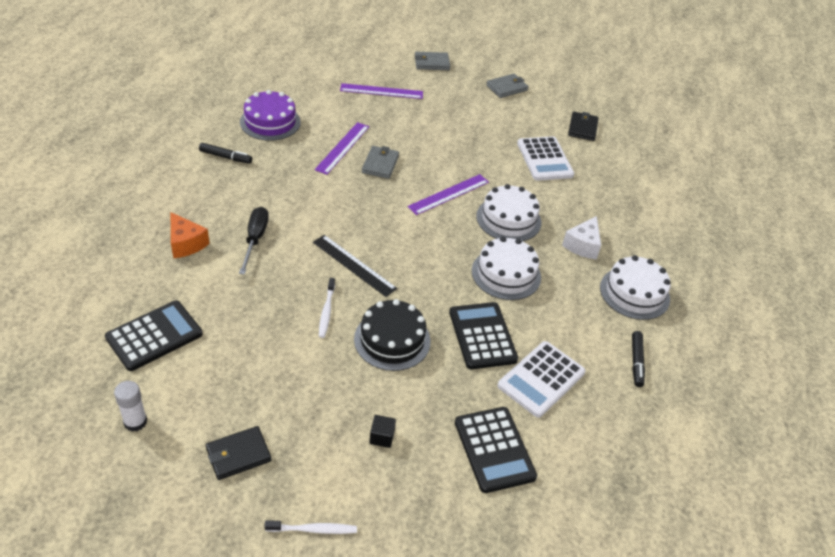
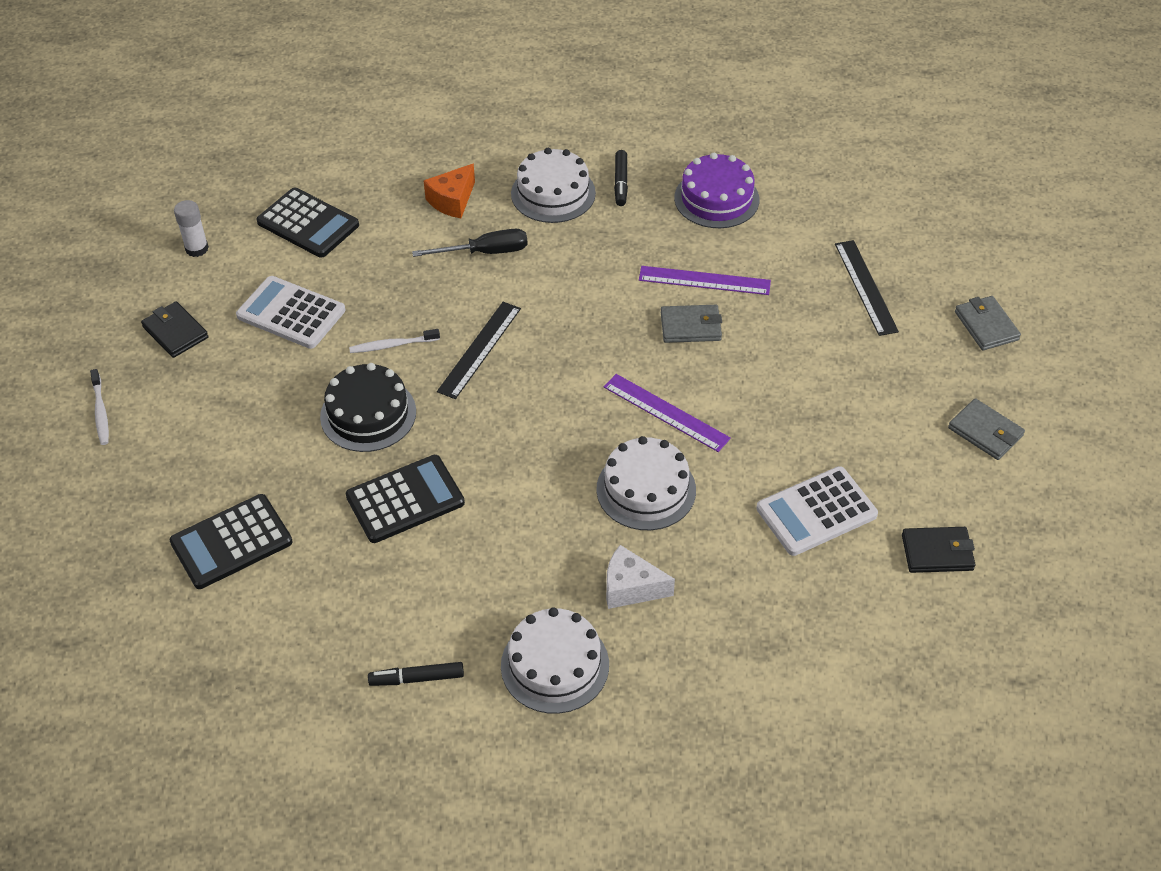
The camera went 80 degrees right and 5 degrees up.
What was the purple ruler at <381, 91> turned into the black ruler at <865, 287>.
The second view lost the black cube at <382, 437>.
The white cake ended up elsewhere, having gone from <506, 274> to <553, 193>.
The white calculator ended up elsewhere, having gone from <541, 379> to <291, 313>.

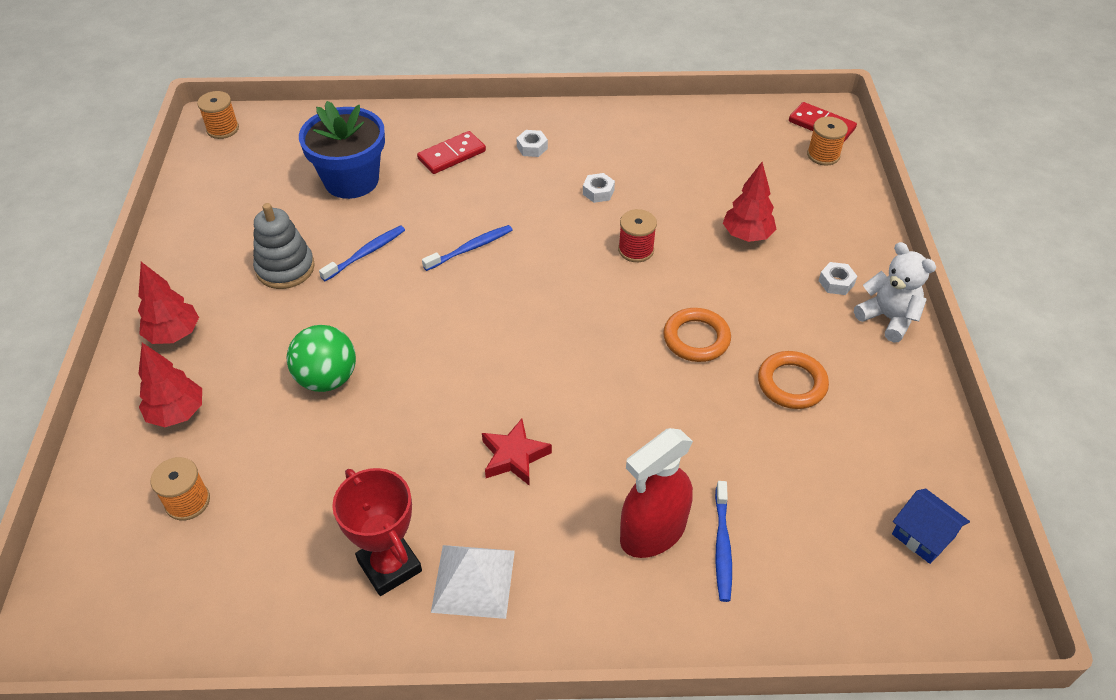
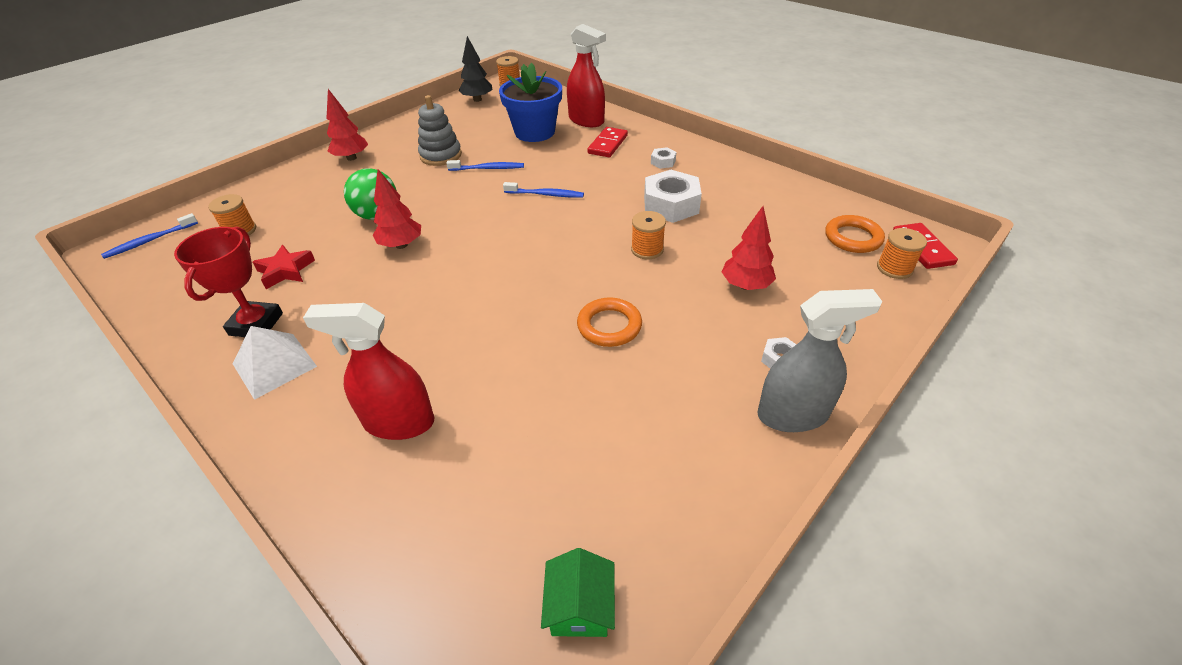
The camera went 45 degrees right and 5 degrees down.
The red tree ended up elsewhere, having gone from <177, 413> to <401, 245>.
The red domino at <451, 155> ended up facing another way, 75 degrees counterclockwise from before.
The red star ended up elsewhere, having gone from <514, 456> to <286, 271>.
The size of the white nut at <598, 192> changed by a factor of 2.13.
What was the red spool at <636, 250> turned into the orange spool at <647, 249>.
The blue toothbrush ended up elsewhere, having gone from <722, 546> to <150, 241>.
The orange ring ended up elsewhere, having gone from <791, 383> to <853, 238>.
Where the white teddy bear stood at <888, 318>, the grey spray bottle came to stand at <793, 414>.
What was the blue house at <923, 535> turned into the green house at <580, 607>.
The second view gained the black tree at <477, 100>.
The second view gained the red spray bottle at <586, 120>.

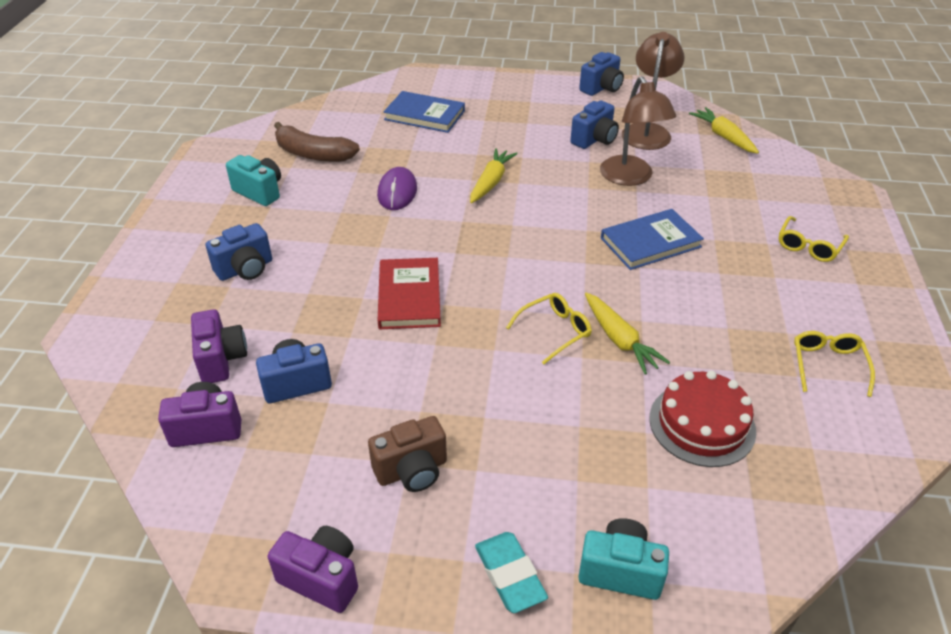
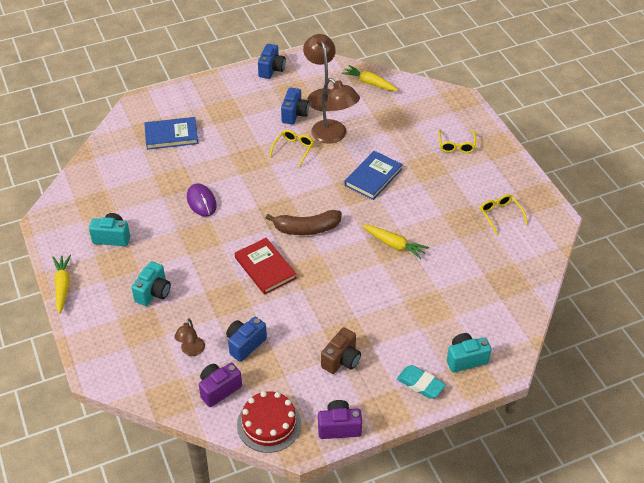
The camera went 30 degrees left and 5 degrees up.
Where the purple camera stood at <221, 359>, the brown lamp came to stand at <191, 351>.
What was the blue camera at <245, 269> turned into the turquoise camera at <153, 292>.
The brown banana ended up elsewhere, having gone from <313, 154> to <306, 228>.
The yellow carrot ended up elsewhere, having gone from <491, 182> to <62, 286>.
The yellow glasses ended up elsewhere, having gone from <554, 331> to <293, 149>.
The red cake ended up elsewhere, having gone from <702, 424> to <269, 424>.

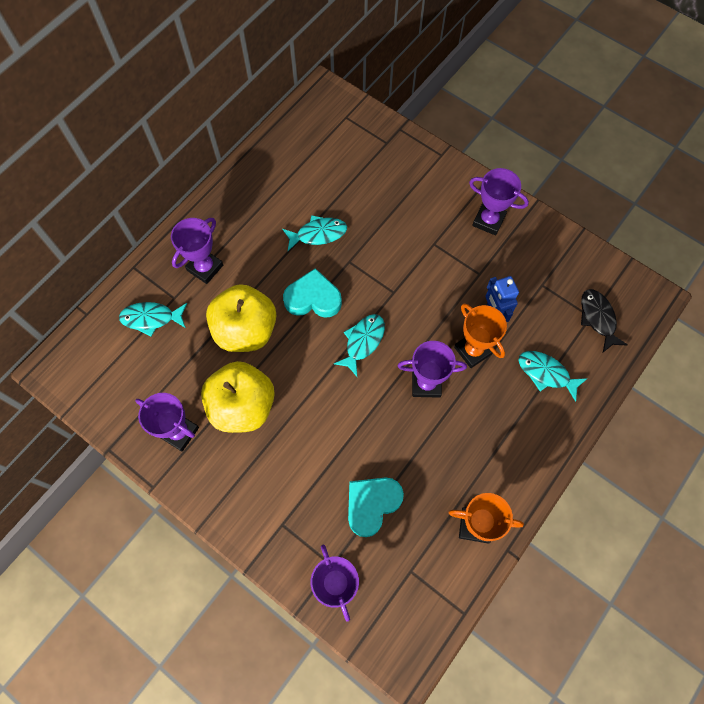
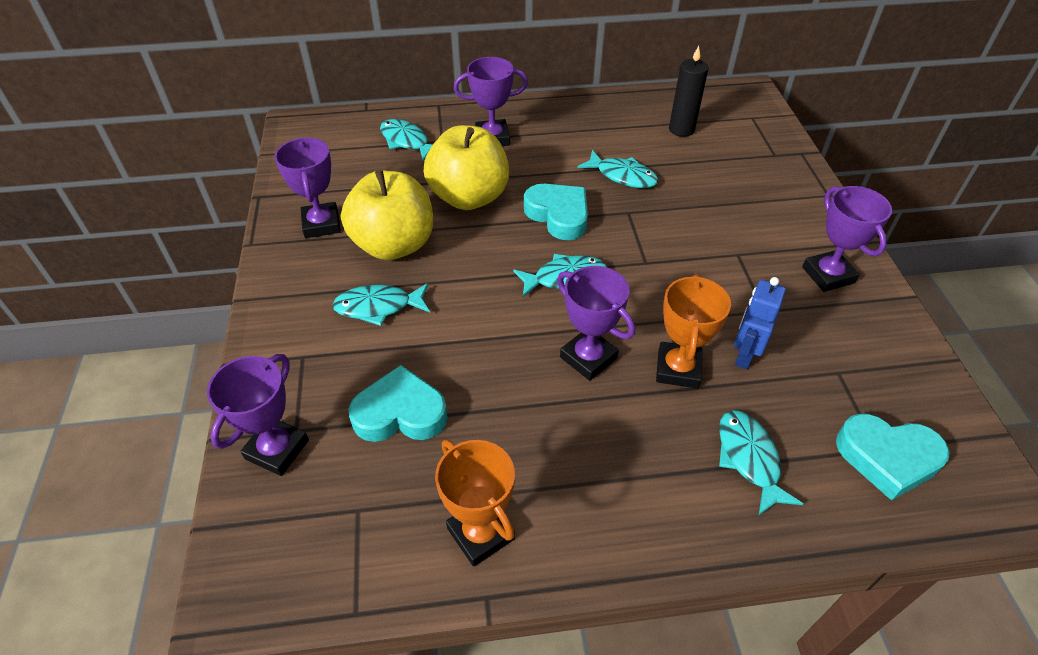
The camera went 45 degrees right and 20 degrees down.
Where the black fish stood at <598, 318>, the turquoise heart came to stand at <887, 458>.
The second view gained the turquoise fish at <378, 307>.
The second view gained the black candle at <681, 129>.

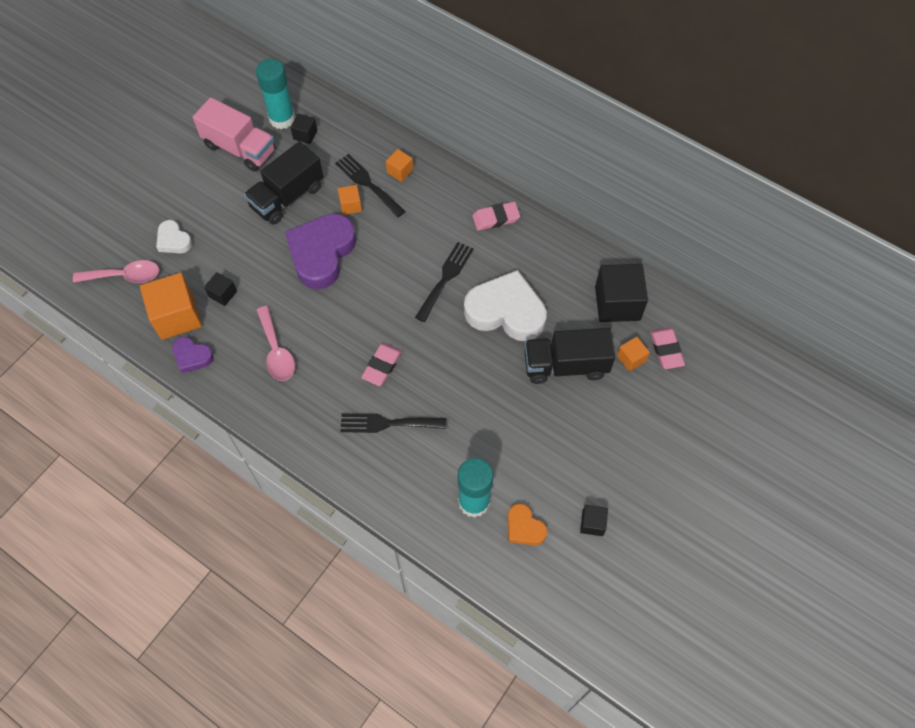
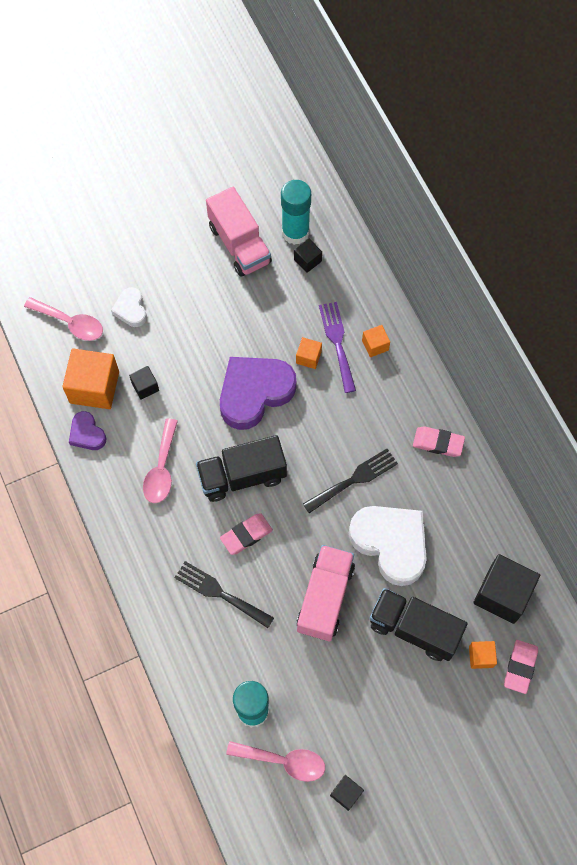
The camera went 30 degrees right and 5 degrees up.
The black truck ended up elsewhere, having gone from <287, 197> to <242, 476>.
What was the black fork at <367, 183> turned into the purple fork at <337, 342>.
Where the orange heart stood at <524, 527>, the pink spoon came to stand at <283, 761>.
The second view gained the pink truck at <325, 598>.

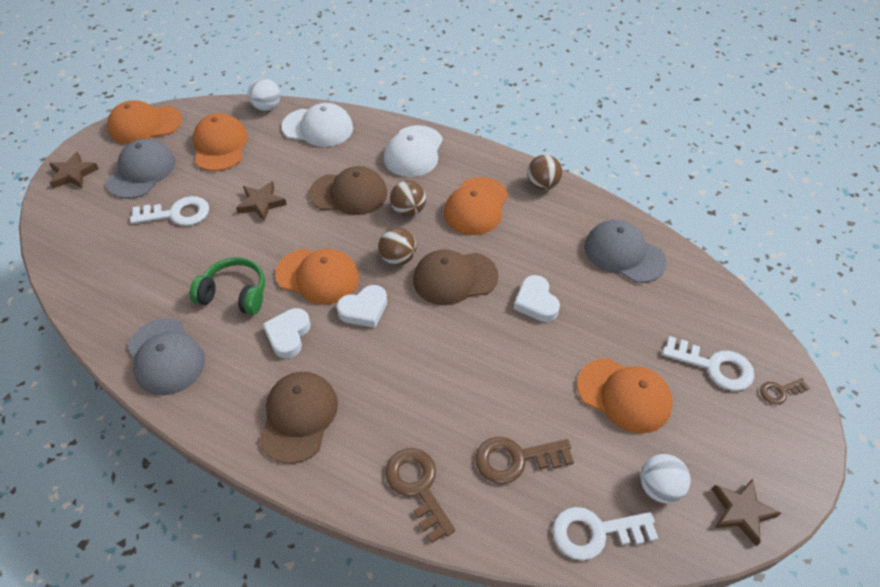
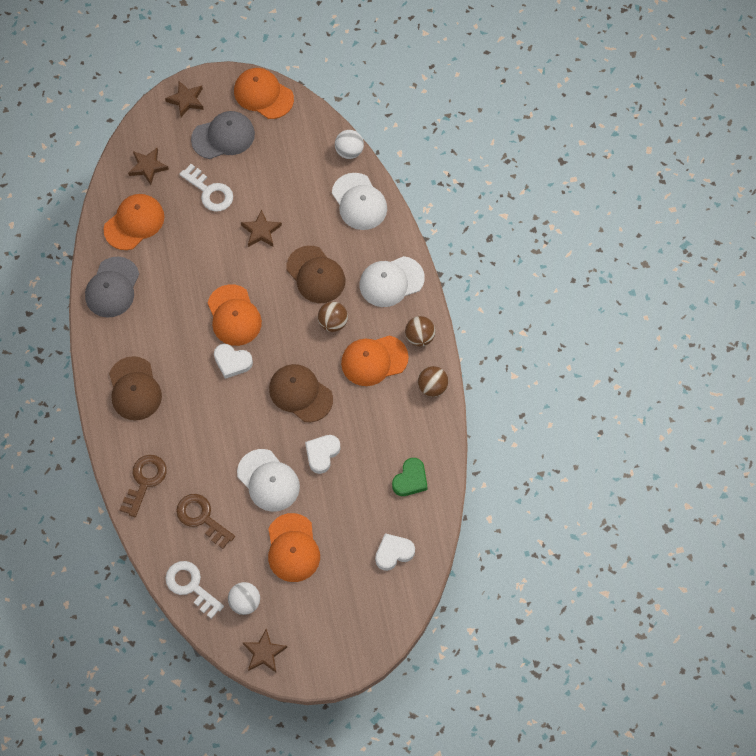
The camera went 50 degrees right and 15 degrees up.
The second view lost the green headphones at <234, 294>.
The orange cap ended up elsewhere, having gone from <220, 145> to <134, 223>.
The brown cap at <298, 417> ended up facing another way, 105 degrees clockwise from before.
The white heart ended up elsewhere, having gone from <288, 335> to <393, 553>.
The brown ball ended up elsewhere, having gone from <398, 258> to <419, 337>.
Where the grey cap stood at <624, 254>, the green heart came to stand at <410, 479>.
The second view lost the white key at <714, 366>.
The second view lost the brown key at <780, 391>.
The second view gained the brown star at <148, 167>.
The second view gained the white cap at <268, 480>.

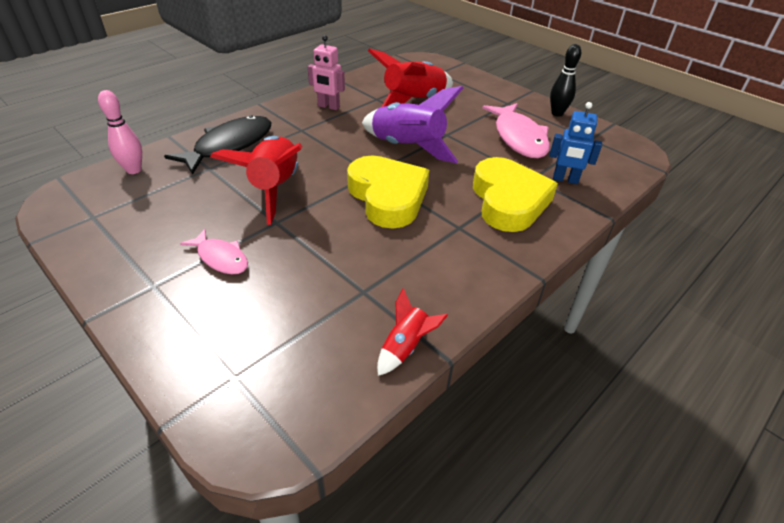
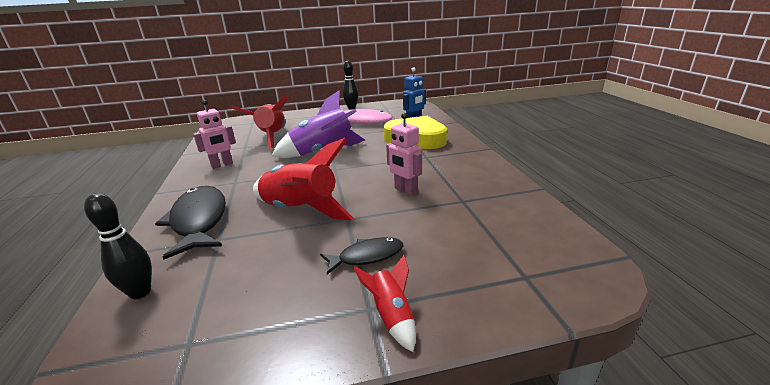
The camera went 55 degrees left and 15 degrees down.
What was the pink bowling pin at <134, 170> turned into the black bowling pin at <140, 292>.
What was the pink fish at <221, 258> turned into the black fish at <367, 256>.
The second view lost the yellow heart at <388, 197>.
The red rocket ended up elsewhere, having gone from <405, 346> to <391, 316>.
The second view gained the pink robot at <405, 190>.

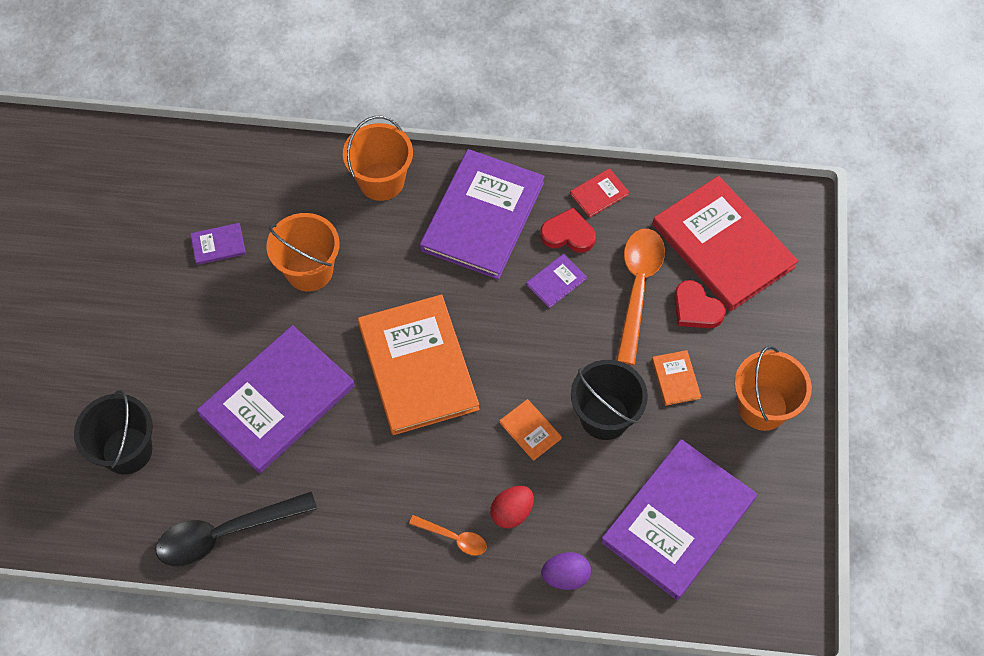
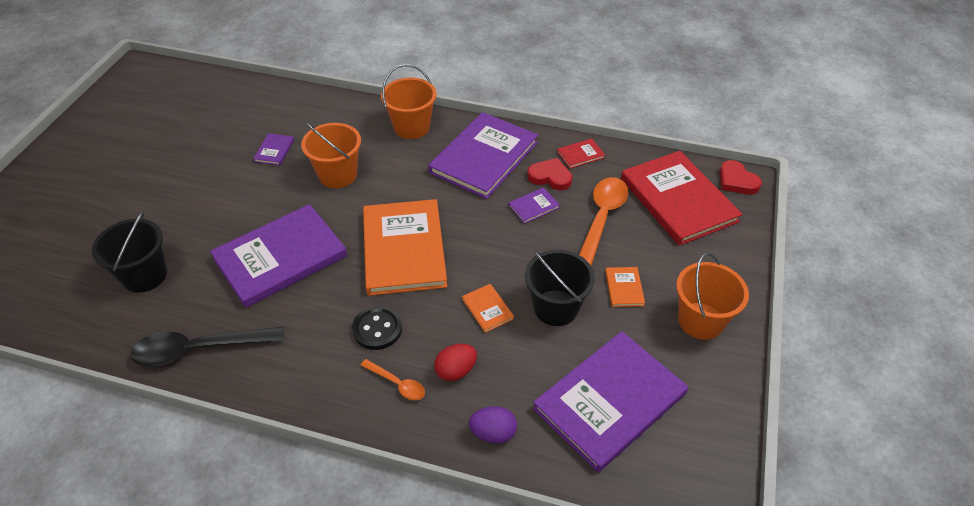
The camera went 10 degrees right and 15 degrees down.
The purple book at <218, 245> ended up facing another way, 75 degrees counterclockwise from before.
The red heart ended up elsewhere, having gone from <696, 308> to <736, 181>.
The second view gained the black button at <377, 329>.

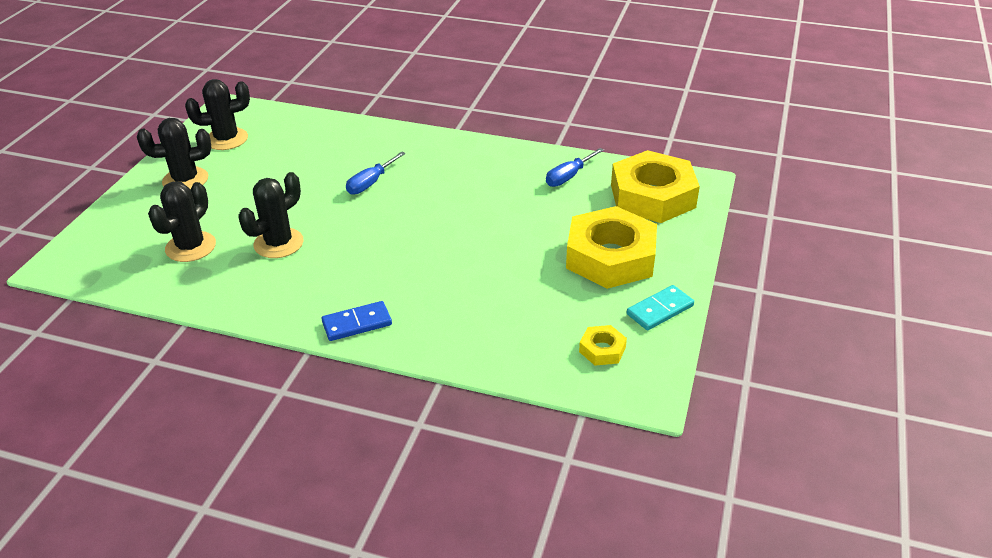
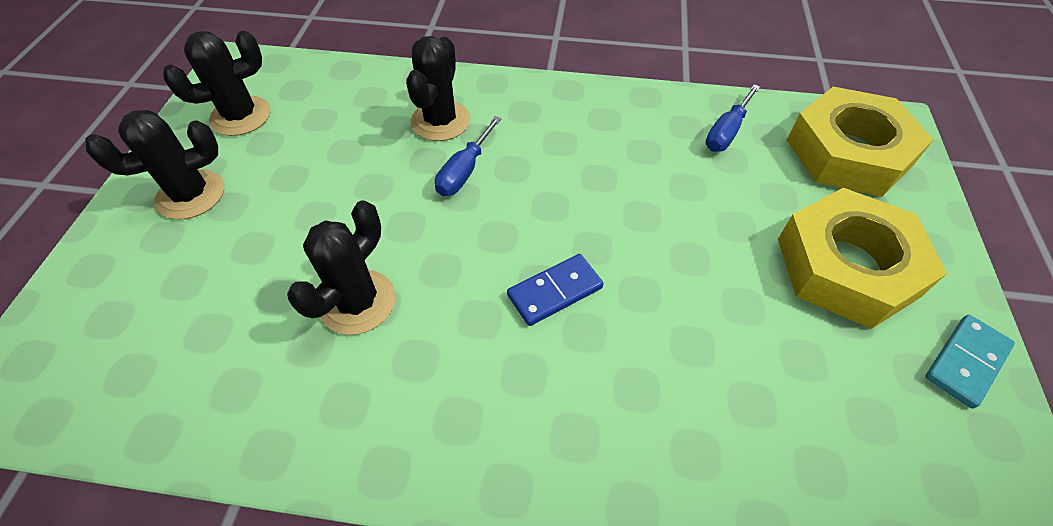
The camera went 10 degrees left and 15 degrees up.
The black cactus ended up elsewhere, having gone from <191, 247> to <440, 121>.
The blue domino ended up elsewhere, having gone from <357, 323> to <555, 292>.
The second view lost the yellow nut at <602, 349>.

